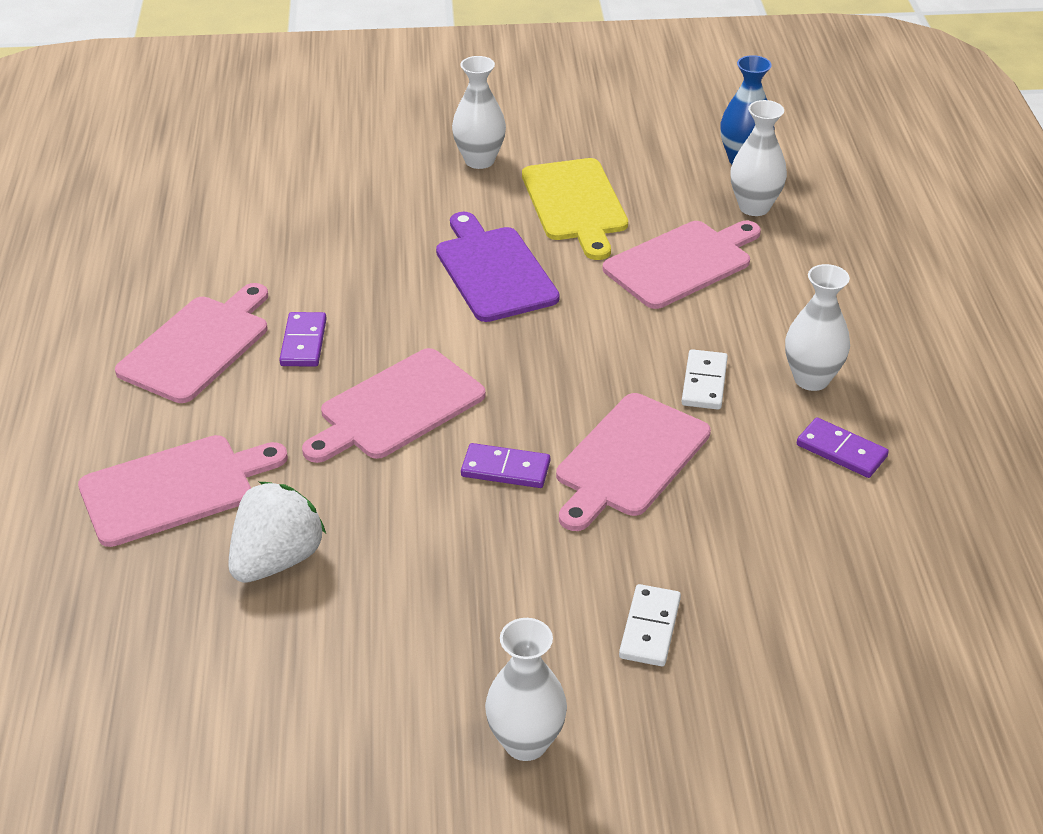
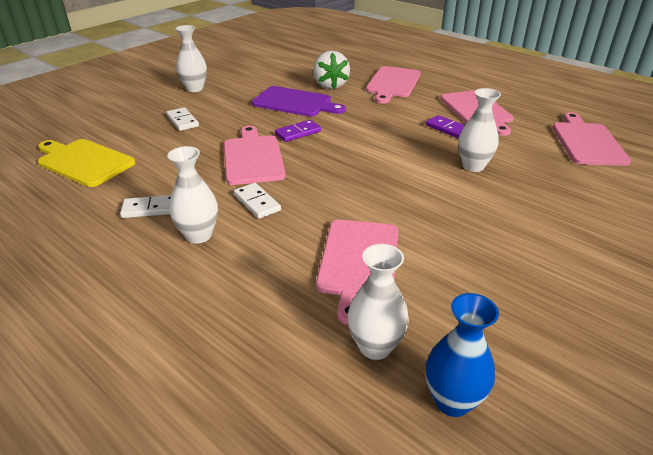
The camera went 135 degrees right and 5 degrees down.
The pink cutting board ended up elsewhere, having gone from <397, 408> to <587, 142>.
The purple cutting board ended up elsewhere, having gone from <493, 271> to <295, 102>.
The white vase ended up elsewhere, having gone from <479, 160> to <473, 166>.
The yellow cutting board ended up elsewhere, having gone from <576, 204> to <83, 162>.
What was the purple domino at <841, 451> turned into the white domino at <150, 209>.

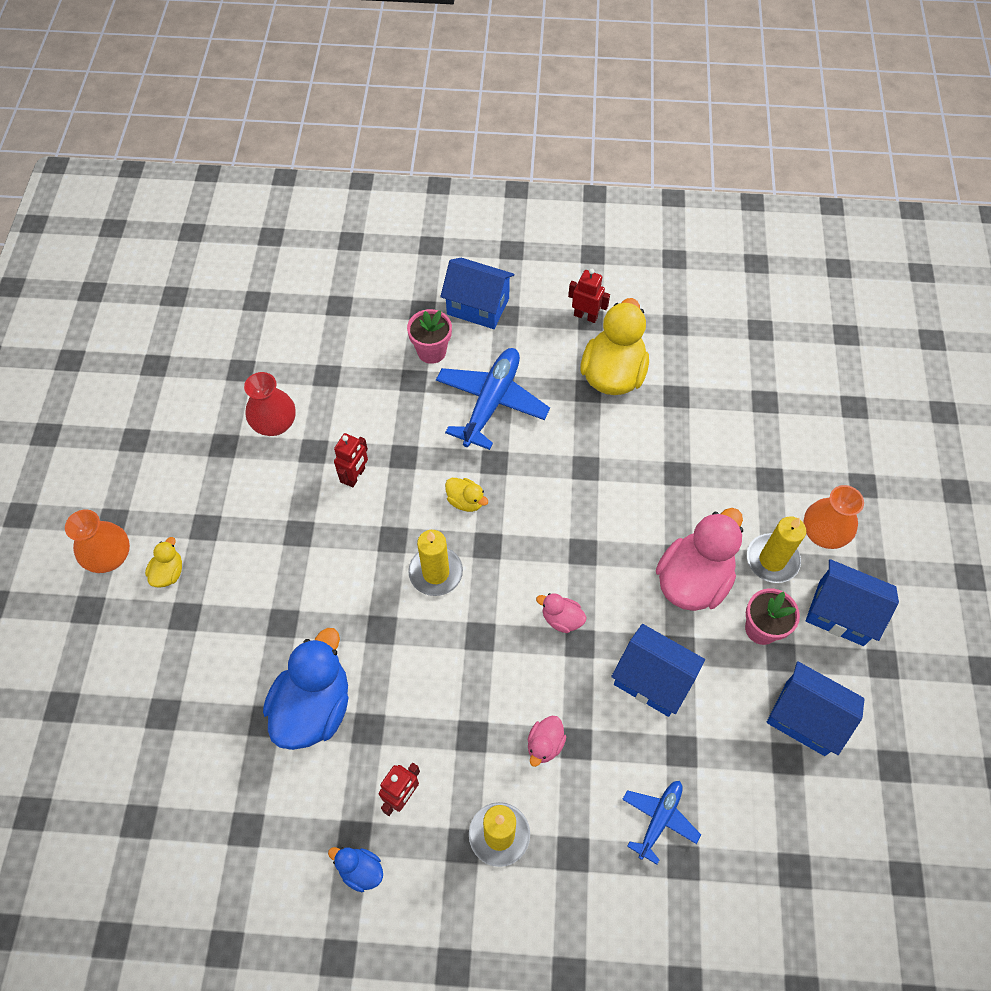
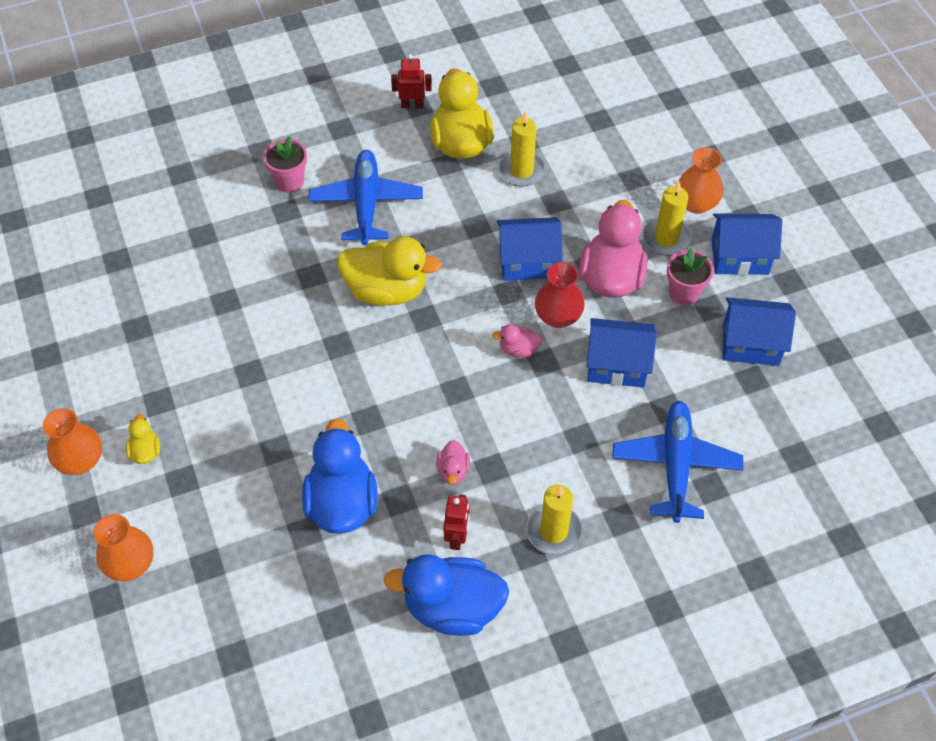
The camera went 25 degrees left and 5 degrees down.
The red vase ended up elsewhere, having gone from <275, 424> to <558, 316>.
The size of the blue duck at <360, 870> changed by a factor of 2.17.
The second view lost the red robot at <355, 476>.
The yellow candle ended up elsewhere, having gone from <436, 572> to <521, 171>.
The blue house ended up elsewhere, having gone from <478, 306> to <527, 262>.
The size of the yellow duck at <465, 501> changed by a factor of 2.17.
The pink duck ended up elsewhere, having gone from <545, 744> to <453, 471>.
The size of the blue plane at <659, 819> changed by a factor of 1.75.
The second view gained the orange vase at <130, 564>.

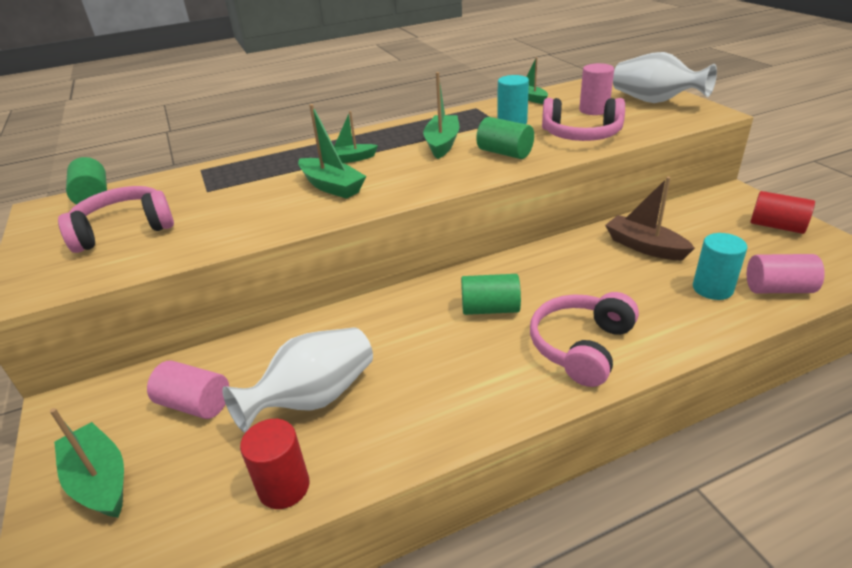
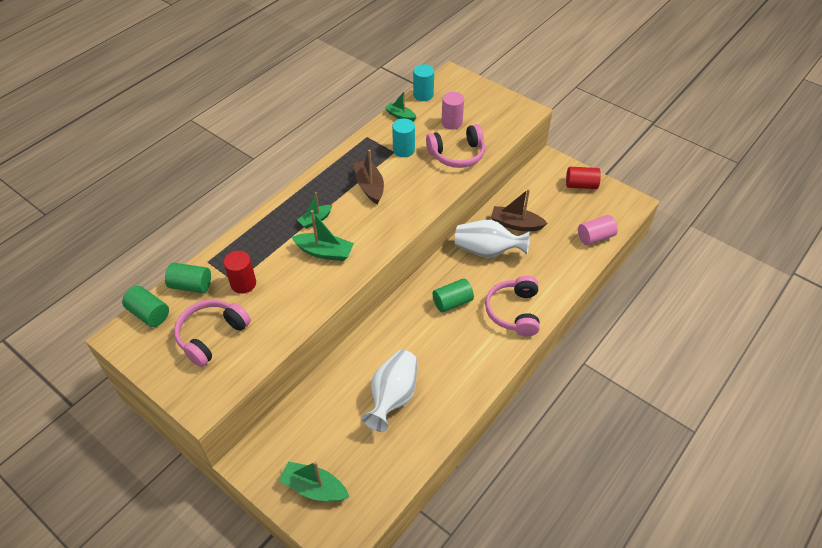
The camera went 30 degrees left and 15 degrees up.
The second view lost the pink cylinder at <195, 404>.
The red cylinder ended up elsewhere, having gone from <284, 487> to <243, 283>.
What was the green boat at <442, 143> turned into the brown boat at <369, 186>.
The green cylinder ended up elsewhere, having gone from <504, 153> to <191, 285>.
The white vase ended up elsewhere, having gone from <654, 101> to <487, 251>.
The turquoise cylinder ended up elsewhere, having gone from <712, 289> to <423, 95>.

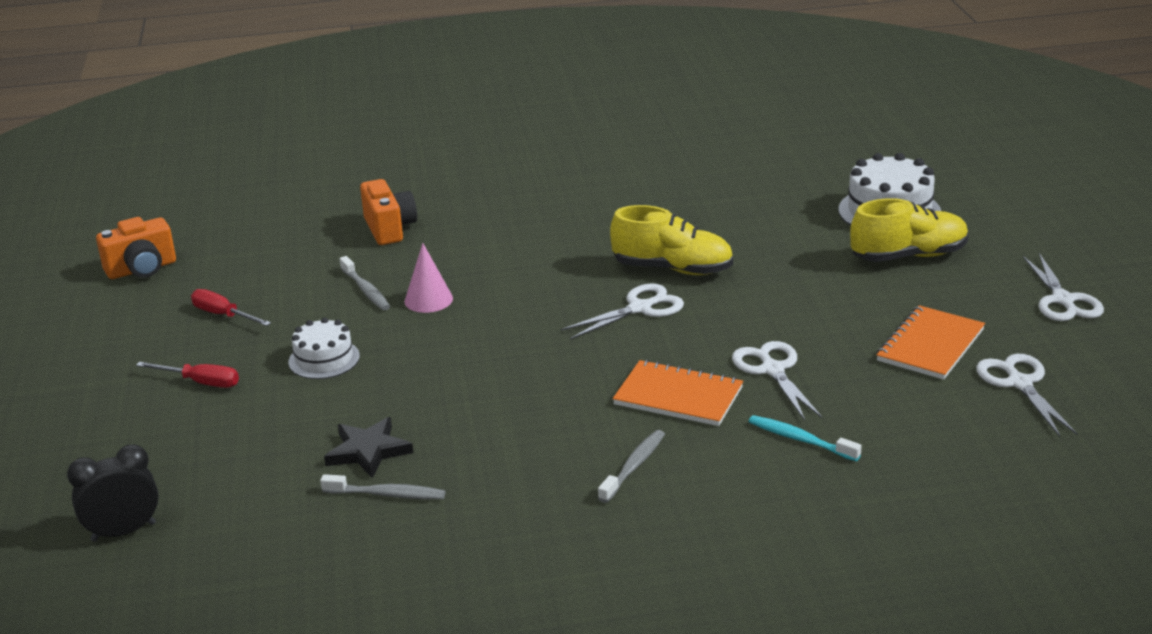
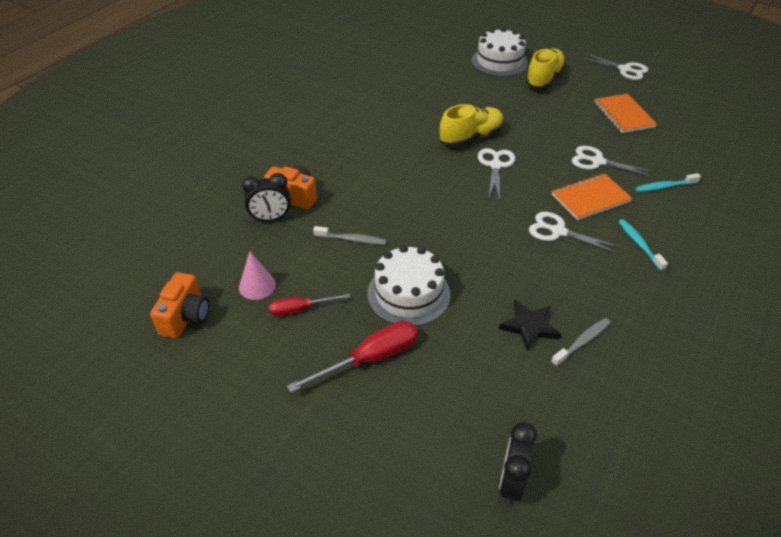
The camera went 50 degrees left and 15 degrees up.
The size of the red screwdriver at <201, 382> changed by a factor of 1.62.
The size of the white cake at <324, 359> changed by a factor of 1.63.
The pink cone ended up elsewhere, having gone from <428, 300> to <257, 286>.
What was the grey toothbrush at <634, 466> turned into the turquoise toothbrush at <639, 244>.
The white scissors ended up elsewhere, having gone from <1019, 383> to <558, 231>.
The second view gained the black clock at <270, 218>.

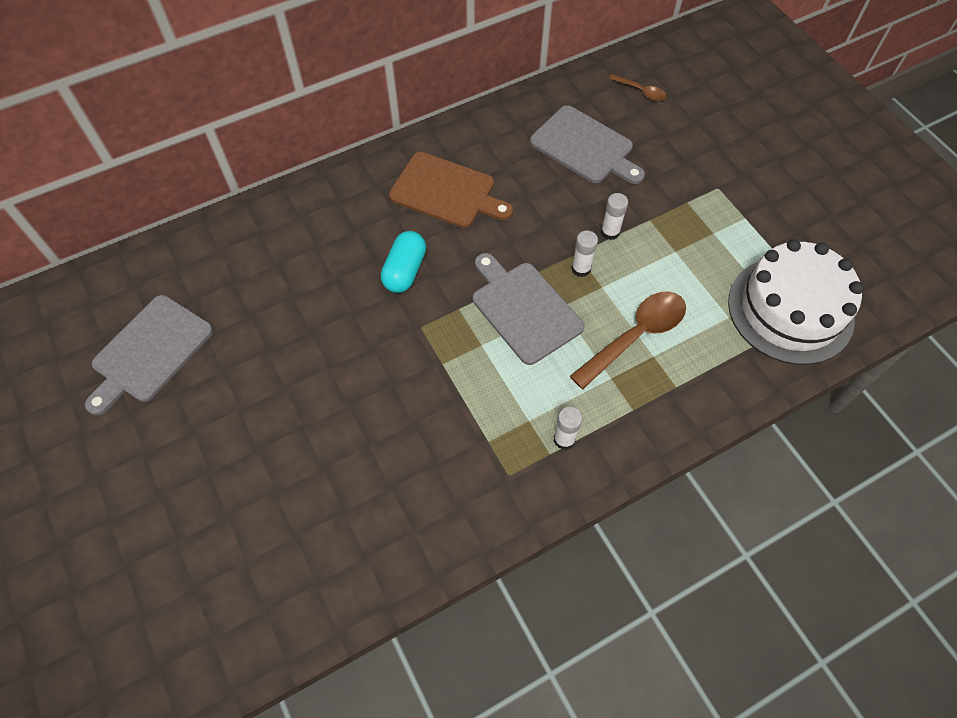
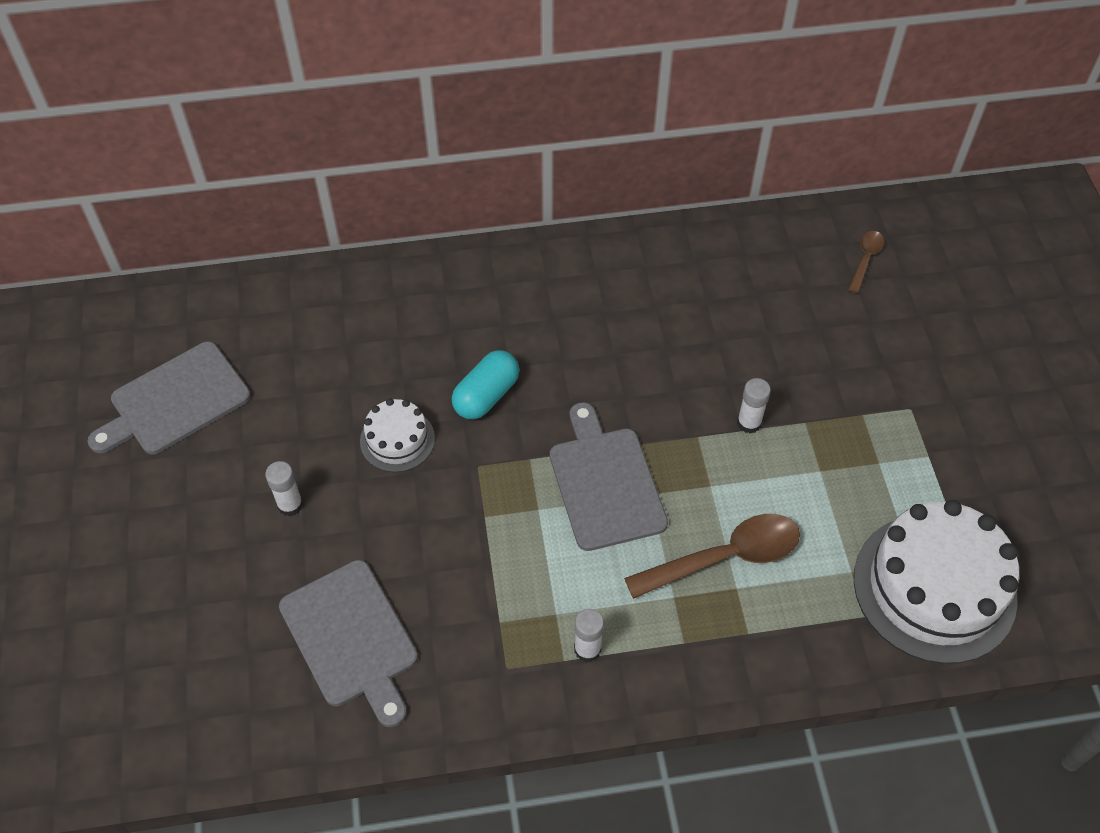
The camera went 20 degrees right and 5 degrees down.
The second view lost the brown cutting board at <446, 192>.
The grey cutting board ended up elsewhere, having gone from <584, 147> to <351, 638>.
The white glue stick ended up elsewhere, having gone from <581, 269> to <290, 505>.
The brown spoon at <641, 91> ended up facing another way, 120 degrees counterclockwise from before.
The second view gained the white cake at <397, 440>.

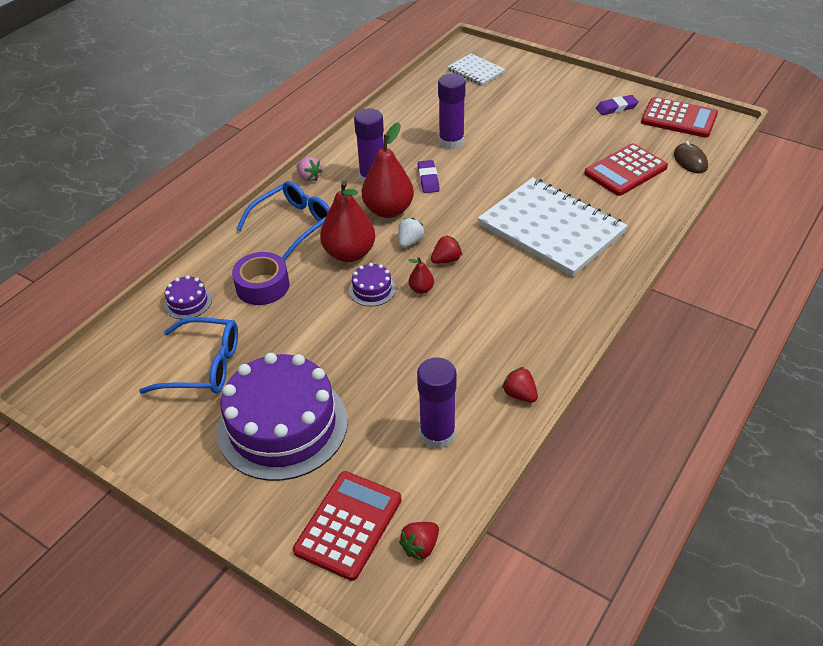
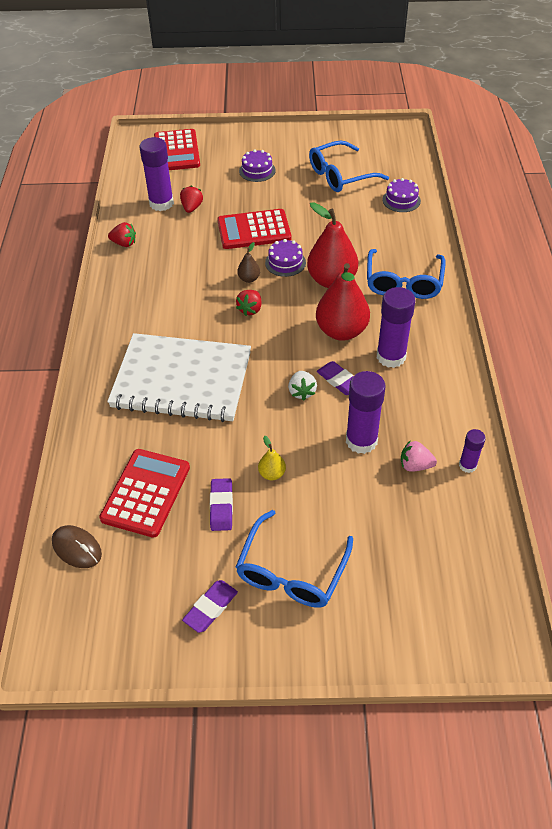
The camera went 145 degrees right and 5 degrees up.
The size of the purple cake at <282, 426> changed by a factor of 0.42.
The second view lost the purple tape at <262, 286>.
The pink strawberry ended up elsewhere, having gone from <309, 177> to <415, 465>.
The white strawberry ended up elsewhere, having gone from <410, 242> to <302, 392>.
The red strawberry ended up elsewhere, having gone from <420, 547> to <192, 208>.
What was the red pear at <421, 289> turned into the brown pear at <249, 279>.
The second view lost the white notebook at <476, 71>.
The red calculator ended up elsewhere, having gone from <679, 118> to <254, 230>.
The second view gained the purple eraser at <221, 506>.
The second view gained the blue glasses at <291, 571>.
The second view gained the yellow pear at <272, 474>.
The second view gained the purple glue stick at <467, 465>.

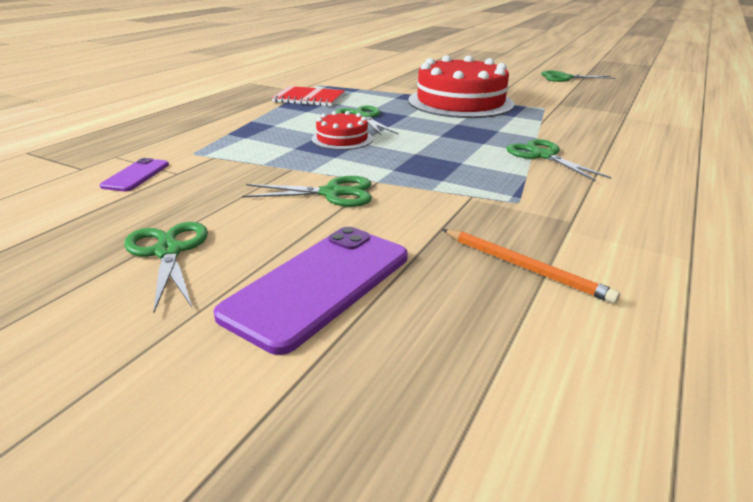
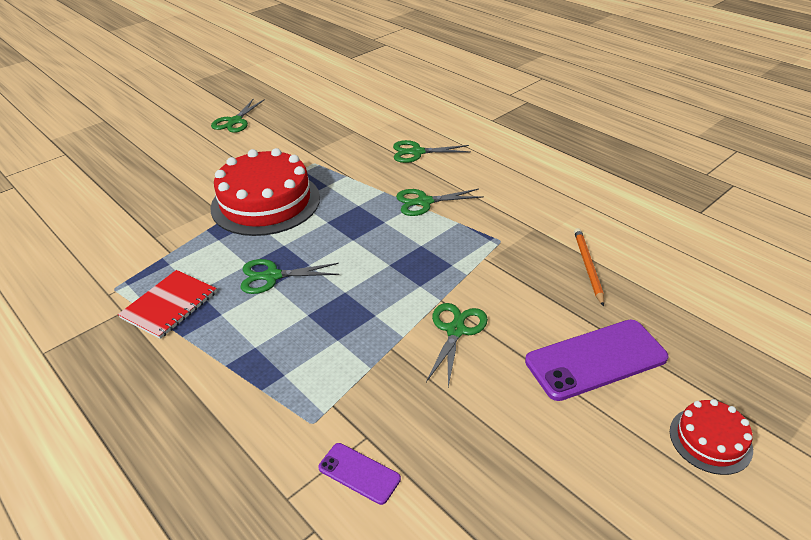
The camera went 70 degrees left and 10 degrees up.
The green scissors ended up elsewhere, having gone from <168, 251> to <417, 152>.
The purple phone at <319, 284> ended up facing another way, 75 degrees counterclockwise from before.
The red cake ended up elsewhere, having gone from <342, 139> to <710, 440>.
The orange pencil at <525, 267> ended up facing another way, 60 degrees counterclockwise from before.

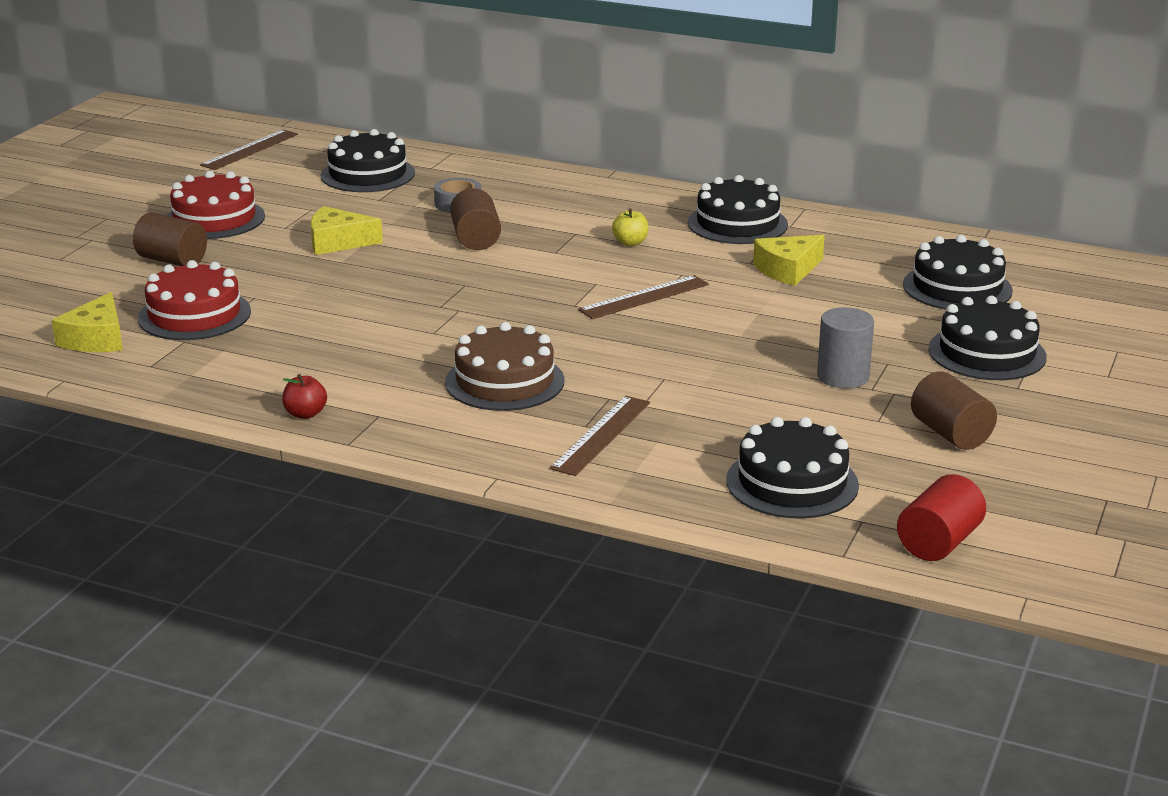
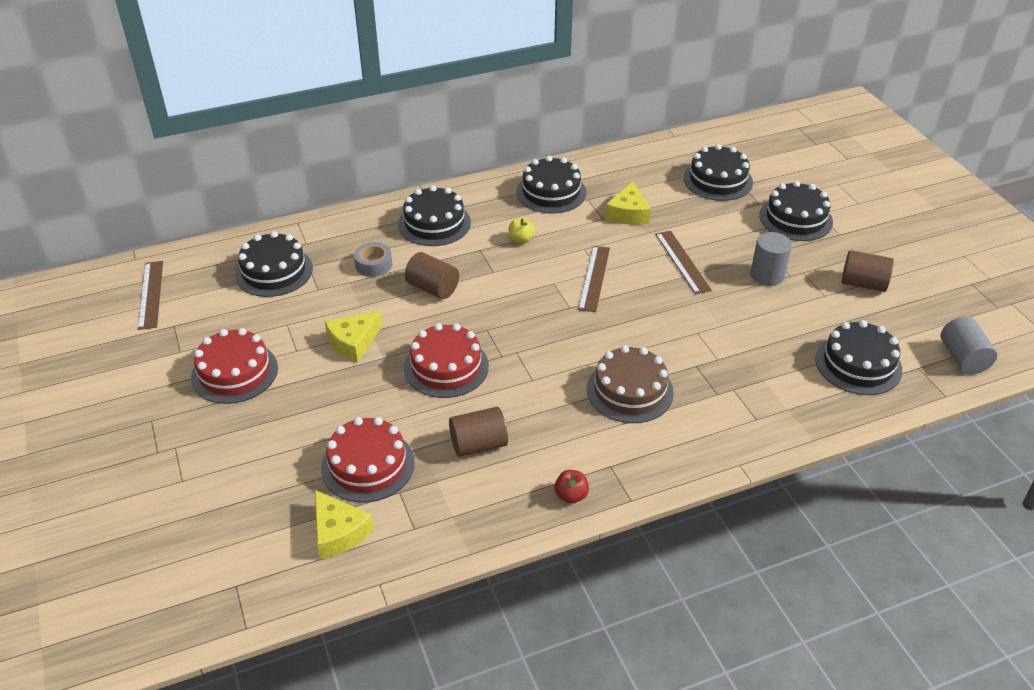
The camera went 45 degrees left and 15 degrees up.
The brown cylinder ended up elsewhere, having gone from <172, 260> to <478, 444>.
The brown ruler ended up elsewhere, having gone from <601, 435> to <682, 262>.
What was the red cylinder at <938, 542> turned into the grey cylinder at <962, 358>.
The second view gained the black cake at <434, 223>.
The second view gained the red cake at <446, 367>.

